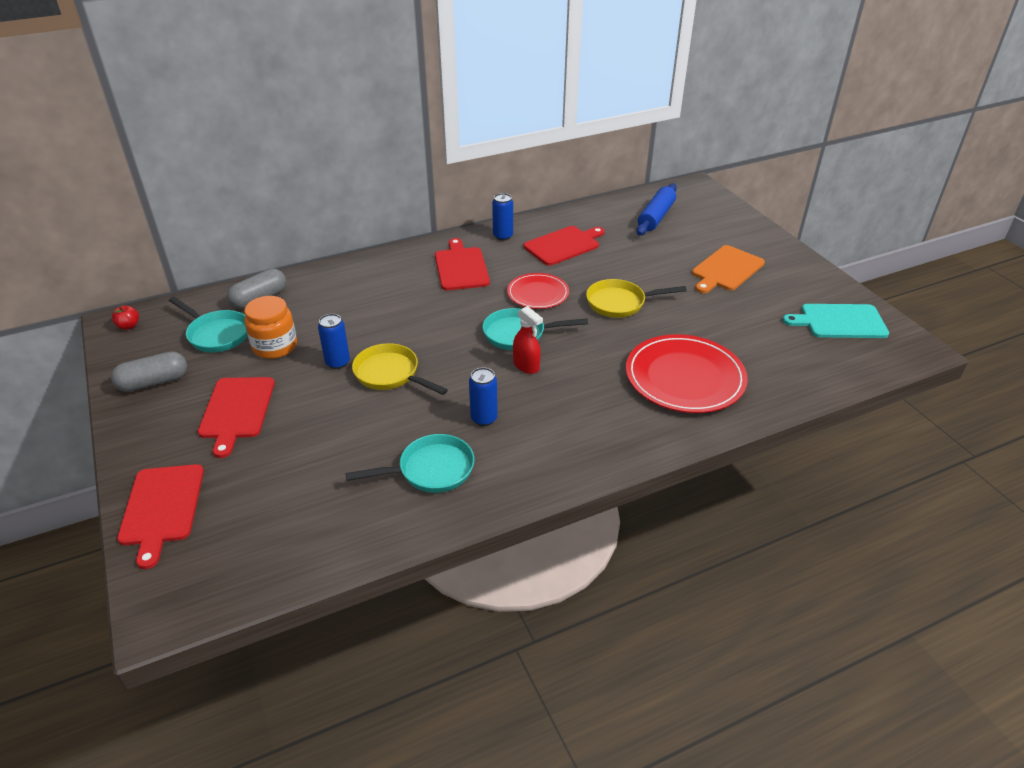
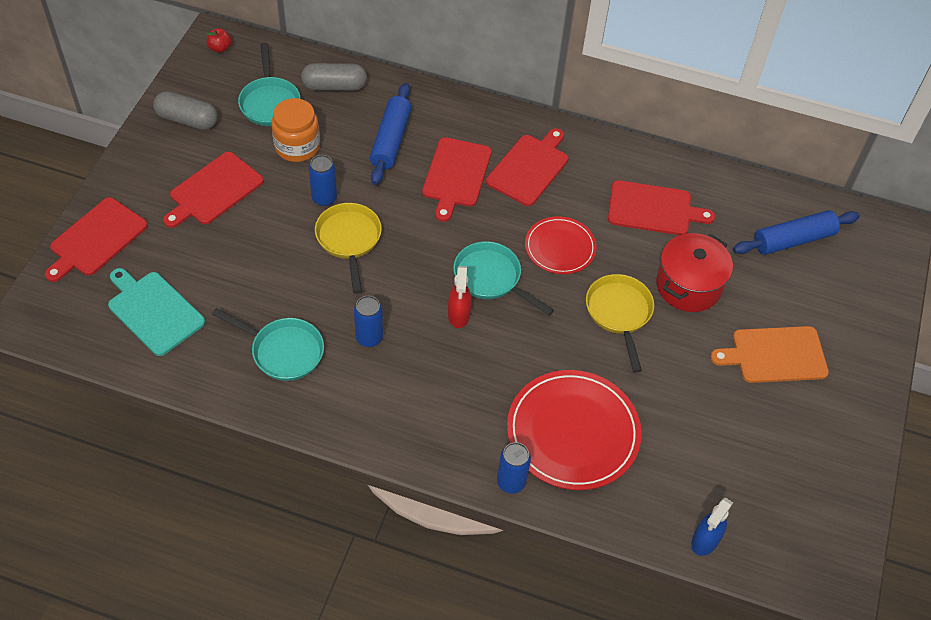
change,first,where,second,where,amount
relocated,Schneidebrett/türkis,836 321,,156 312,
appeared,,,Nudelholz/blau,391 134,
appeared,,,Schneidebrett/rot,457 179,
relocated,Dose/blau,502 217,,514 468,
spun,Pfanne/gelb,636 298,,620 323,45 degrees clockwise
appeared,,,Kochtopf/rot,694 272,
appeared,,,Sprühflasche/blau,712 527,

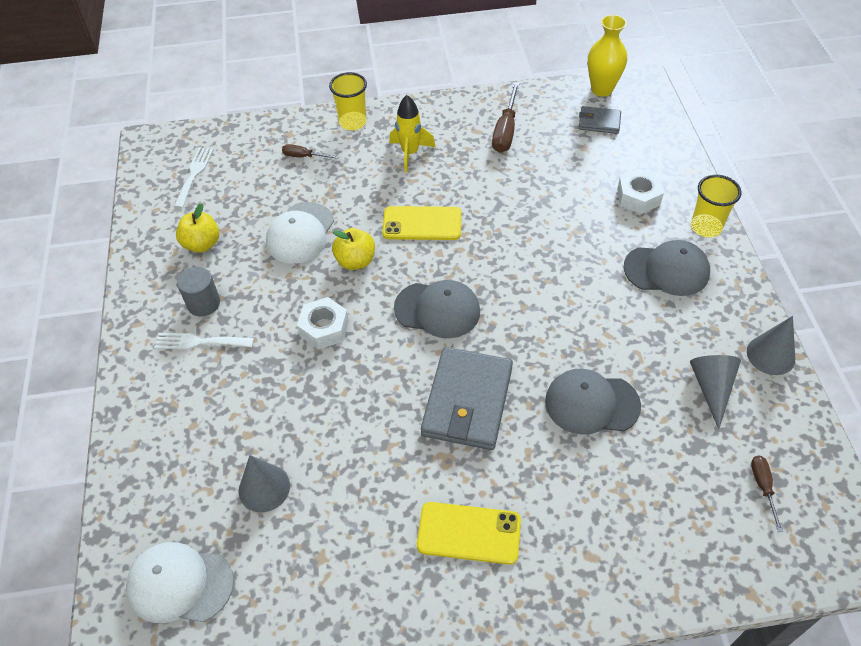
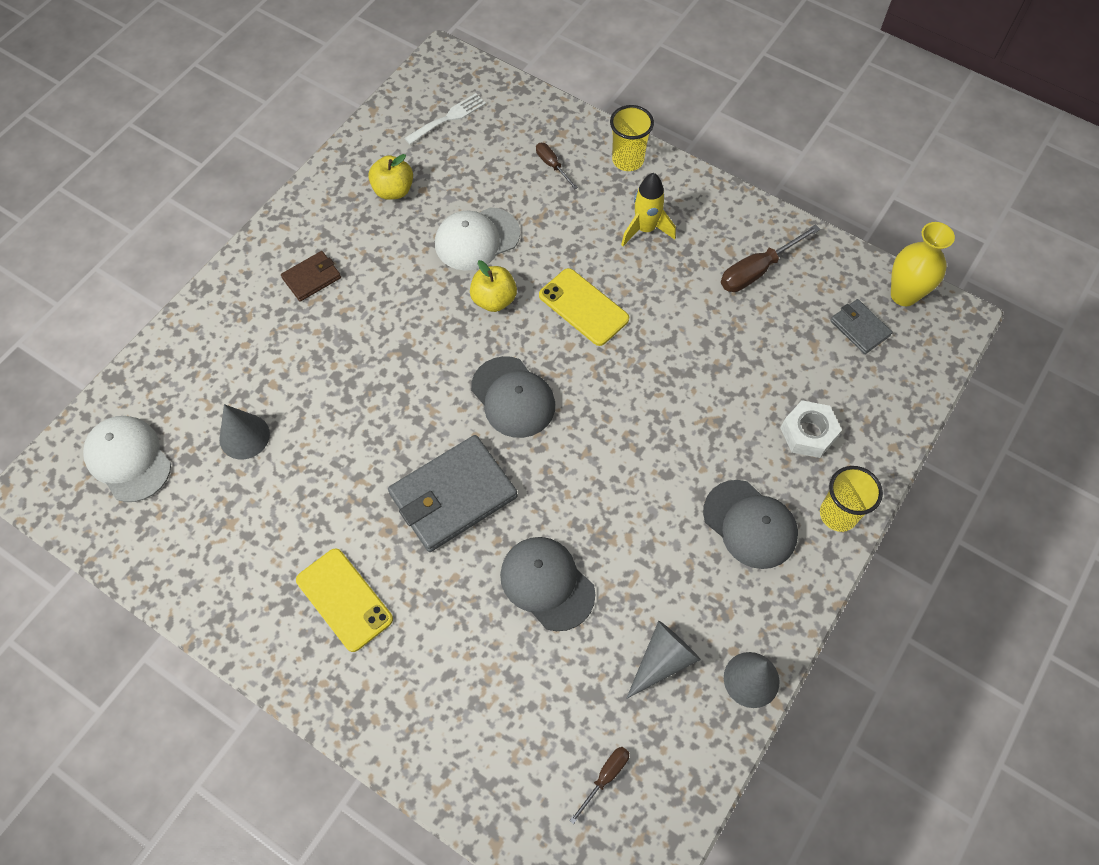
change,first,where,second,where,amount
exchanged,Gabel/weiß,204 341,Geldbörse/braun,311 276,
missing,Vollzylinder/grau,198 291,,,
missing,Sechskantmutter/weiß,323 323,,,

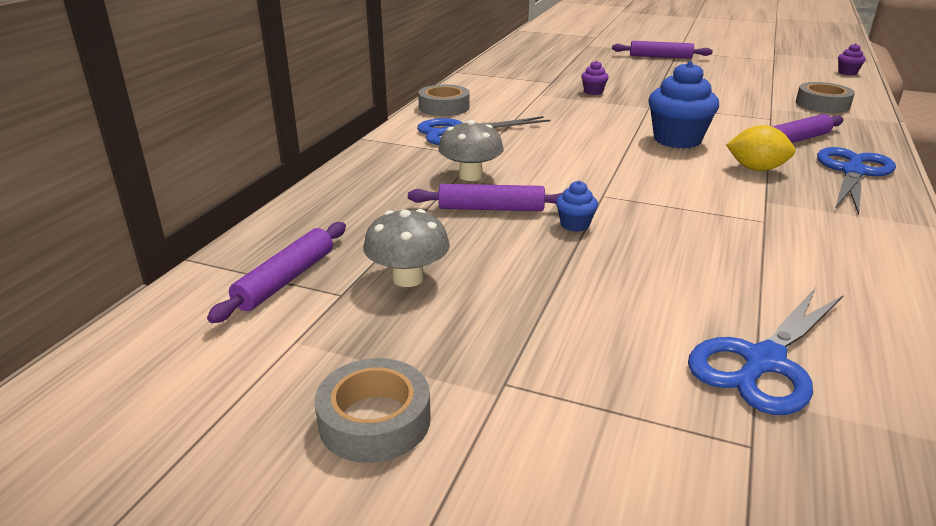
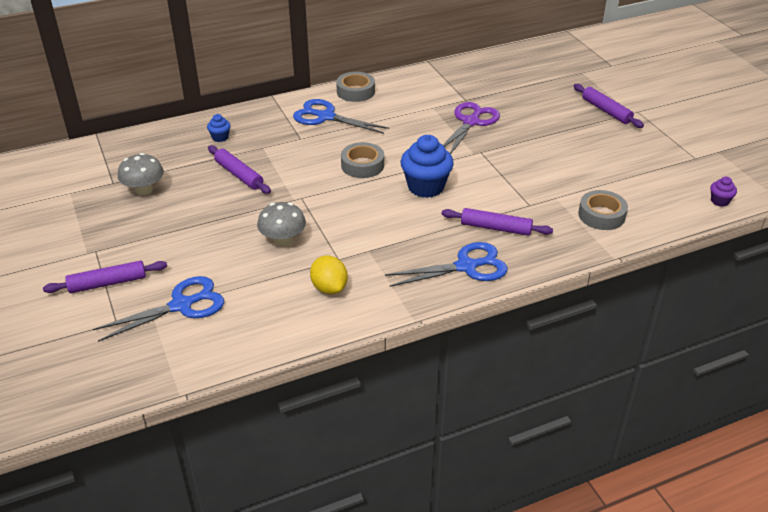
change,first,where,second,where,amount
relocated,Nudelholz/lila,276 272,,105 276,
spun,Schere/blau,766 351,,158 309,150 degrees clockwise
relocated,Muffin/blau,577 206,,219 128,
relocated,Pilz/grau,471 150,,281 224,
relocated,Zitrone/gelb,760 148,,329 275,
relocated,Klebeband/grau,373 410,,362 160,
exchanged,Muffin/lila,595 77,Schere/lila,471 128,

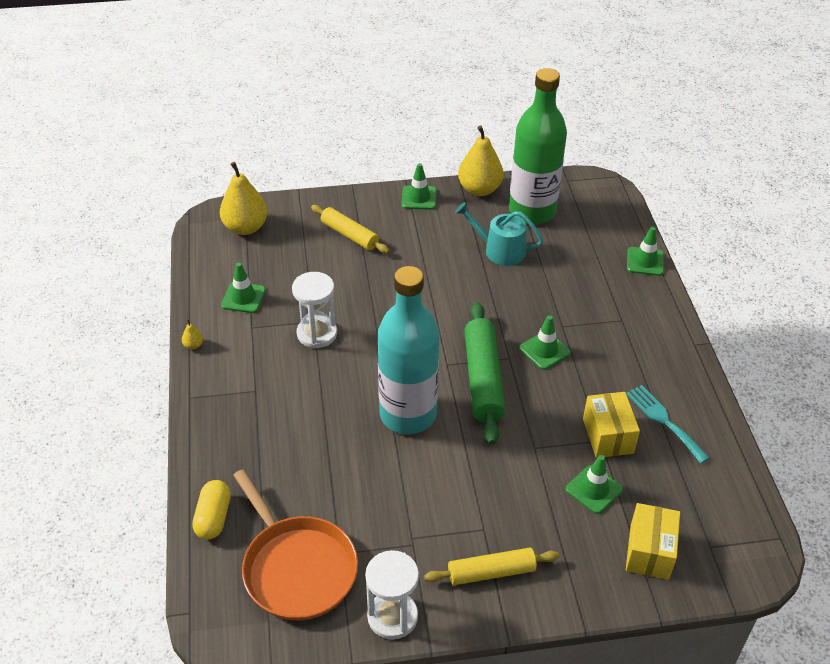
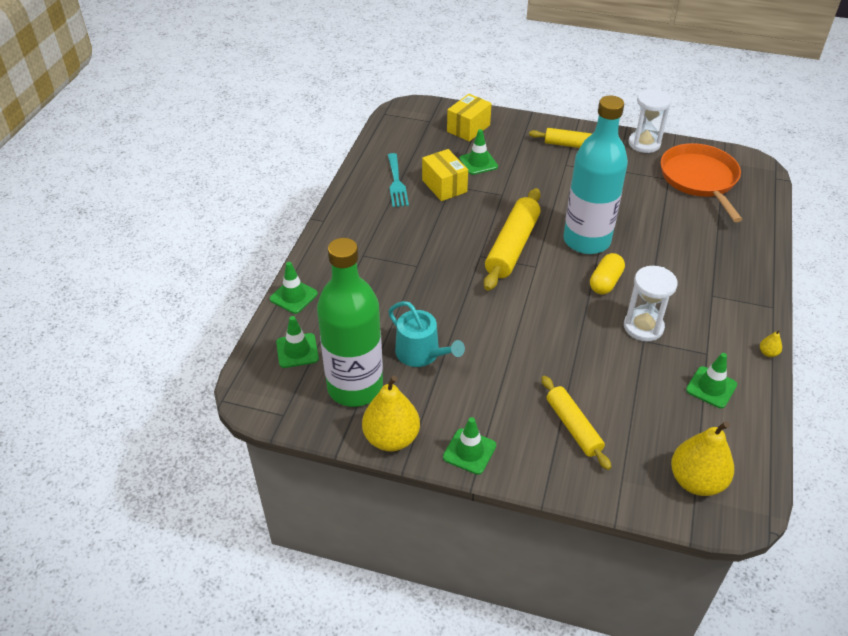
change,first,where,second,where,amount
relocated,Leitkegel/grün,545 342,,297 342,
spun,Schachtel/gelb,611 425,,445 175,45 degrees counterclockwise
colour,Nudelholz/grün,484 373,Nudelholz/gelb,512 239,
relocated,Kapsel/gelb,211 510,,607 273,

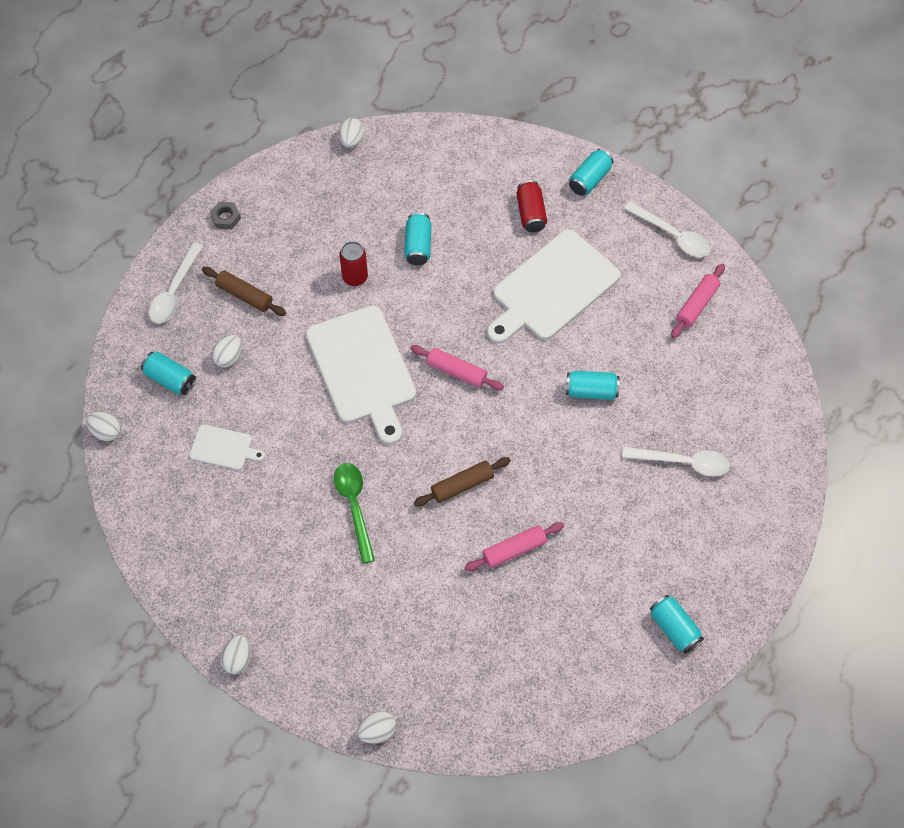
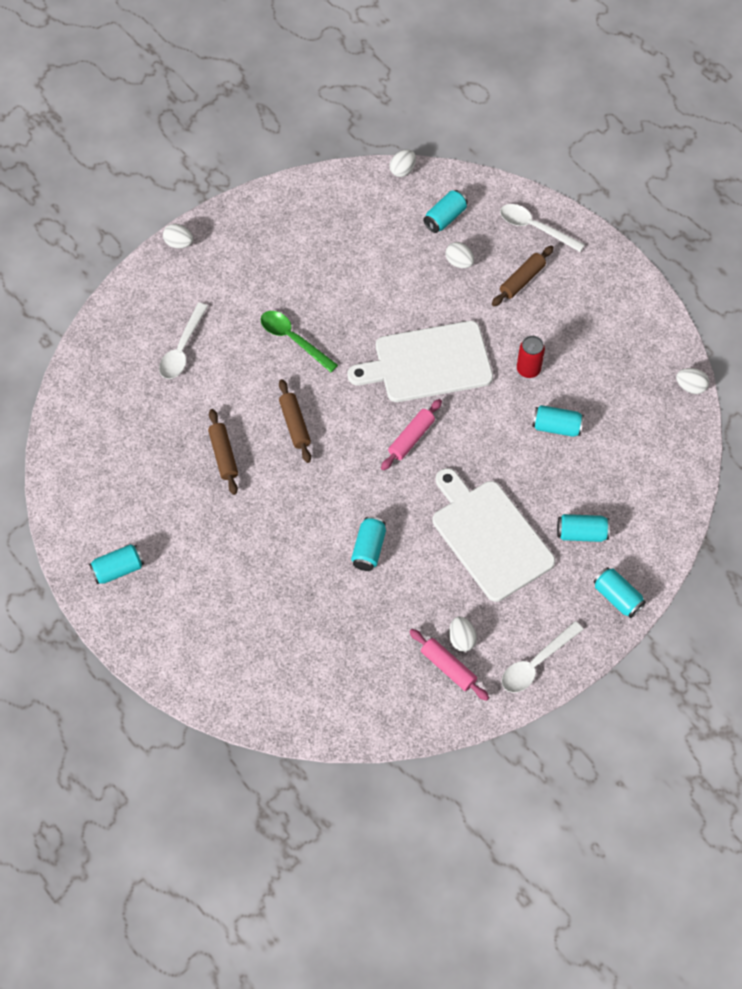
change,first,where,second,where,amount
relocated,Löffel/weiß,676 462,,183 341,
colour,Nudelholz/rosa,514 546,Nudelholz/braun,223 452,
spun,Löffel/grün,354 513,,299 341,135 degrees counterclockwise
relocated,Ei/weiß,376 727,,463 634,
colour,Dose/rot,531 206,Dose/türkis,583 528,
missing,Schneidebrett/weiß,227 447,,,
missing,Sechskantmutter/grau,225 215,,,

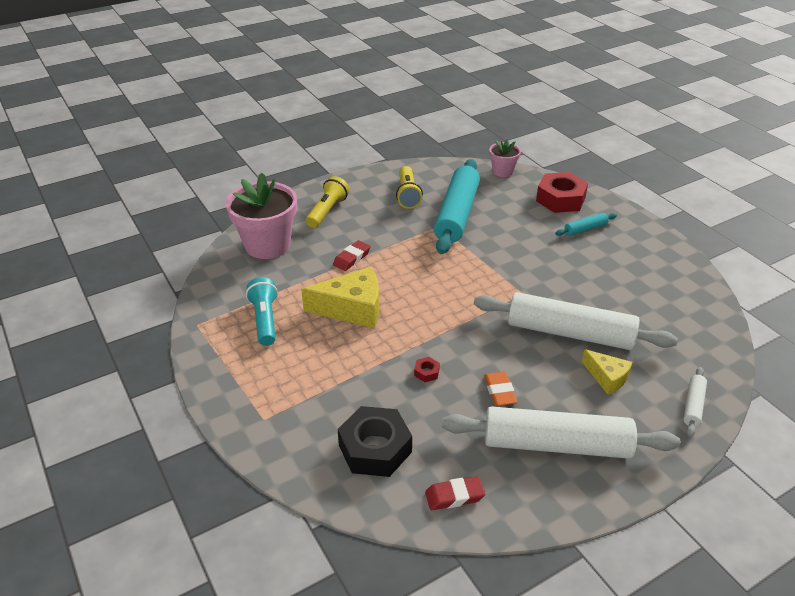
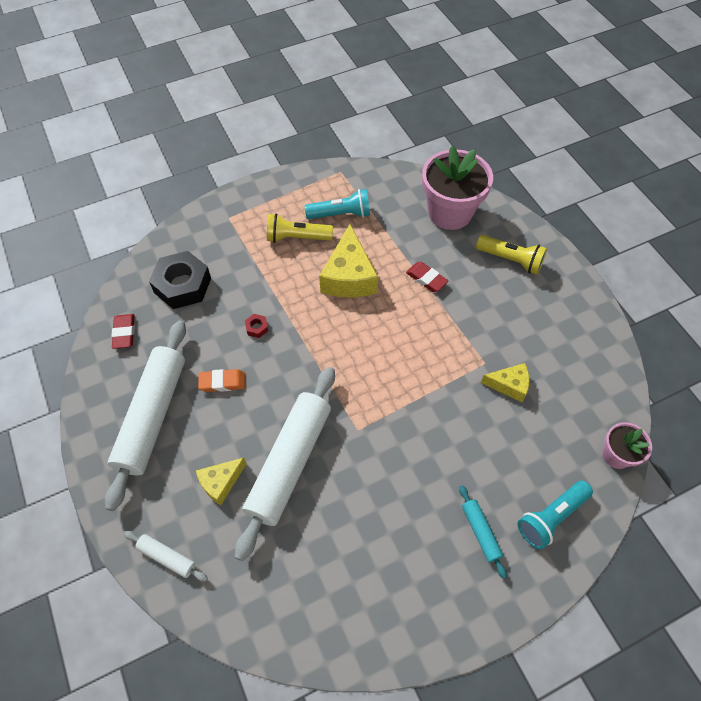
change,first,where,second,where,amount
relocated,Taschenlampe/gelb,409 187,,300 228,
exchanged,Nudelholz/türkis,457 206,Käse/gelb,505 382,
exchanged,Sechskantmutter/rot,562 192,Taschenlampe/türkis,555 515,

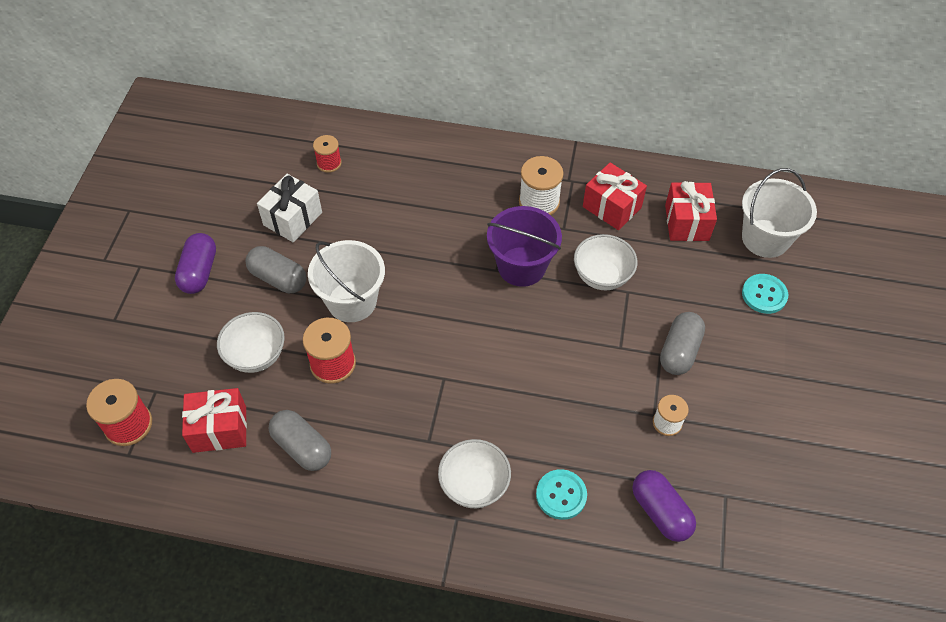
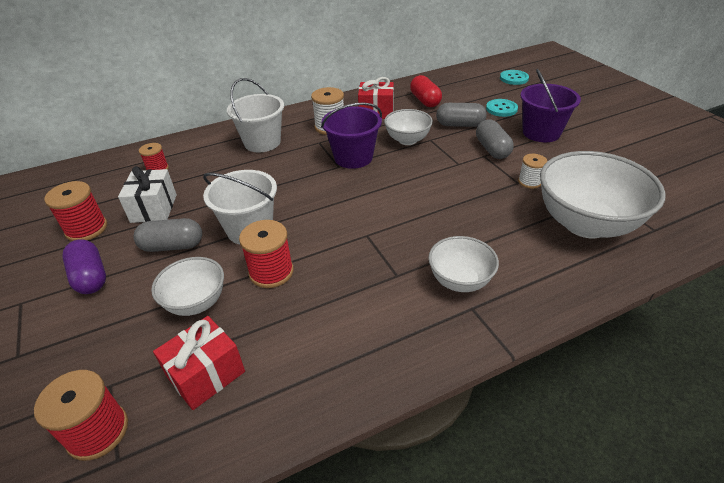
change,first,where,second,where,amount
appeared,,,Garnrolle/rot,75 211,
relocated,Eimer/weiß,779 213,,255 115,
exchanged,Geschenk/rot,691 211,Kapsel/rot,426 91,
relocated,Kapsel/grau,300 440,,461 115,
relocated,Knopf/türkis,561 494,,514 77,
appeared,,,Eimer/lila,550 105,
exchanged,Kapsel/lila,664 506,Schüssel/weiß,603 194,

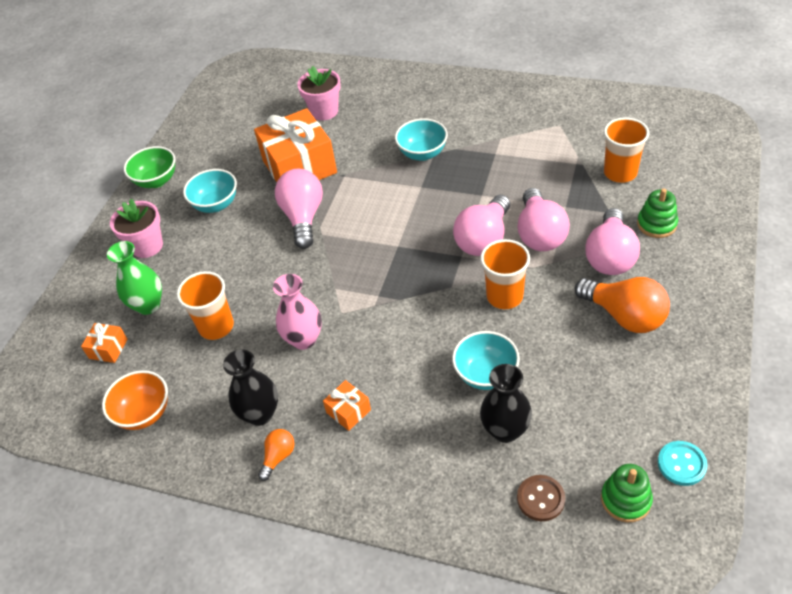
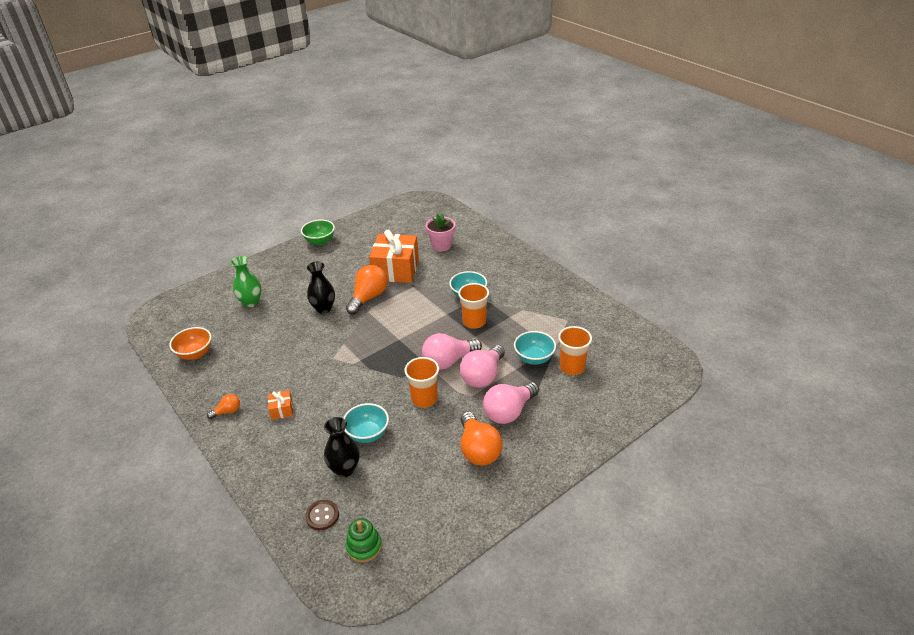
change,first,where,second,where,amount
relocated,Vase/schwarz,250 387,,321 288,
colour,Glühbirne/rosa,299 209,Glühbirne/orange,367 290,
relocated,Becher/orange,205 305,,473 306,
relocated,Schüssel/türkis,210 191,,535 348,
missing,Geschenk/orange,104 343,,,
missing,Blumentopf/rosa,136 228,,,
missing,Vase/rosa,297 312,,,
missing,Stapelspielzeug/grün,657 213,,,
missing,Knopf/türkis,683 463,,,

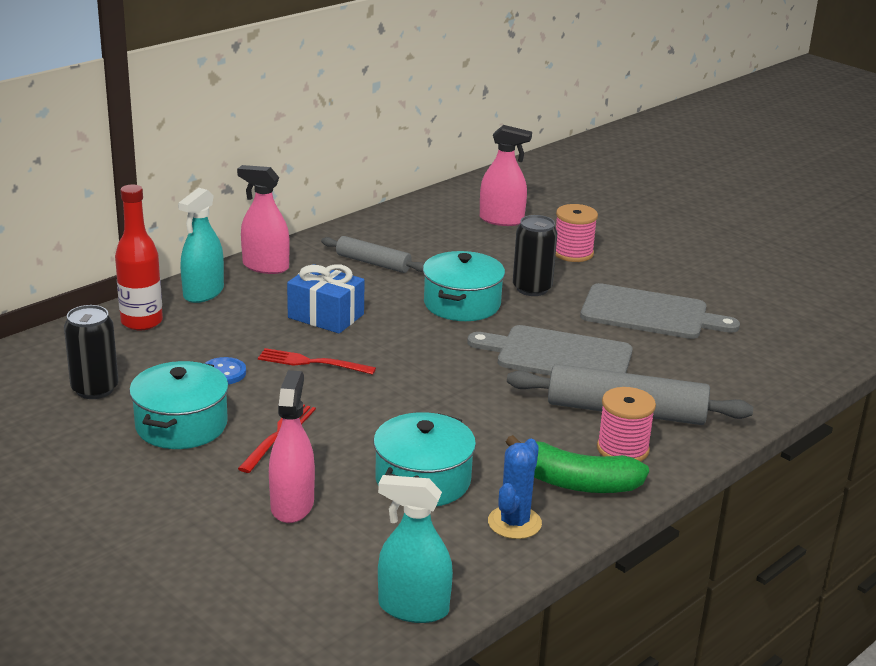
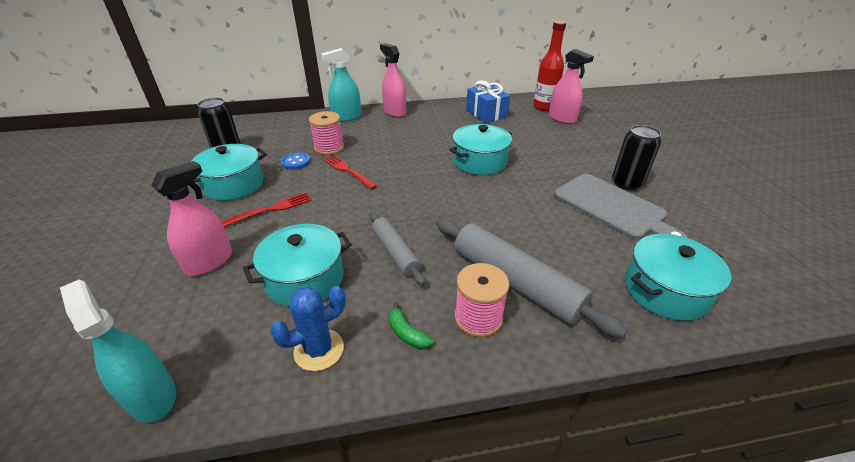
change,first,where,second,where,amount
relocated,Garnrolle/rosa,577 233,,326 133,
relocated,Nudelholz/grau,372 254,,397 249,
size,Banane/grün,577 464,,411 325,x0.47
relocated,Geschenk/blau,326 298,,488 101,
relocated,Flasche/rot,139 257,,549 66,
relocated,Dose/schwarz,535 255,,636 157,
appeared,,,Kochtopf/türkis,678 277,
missing,Schneidebrett/grau,550 350,,,

